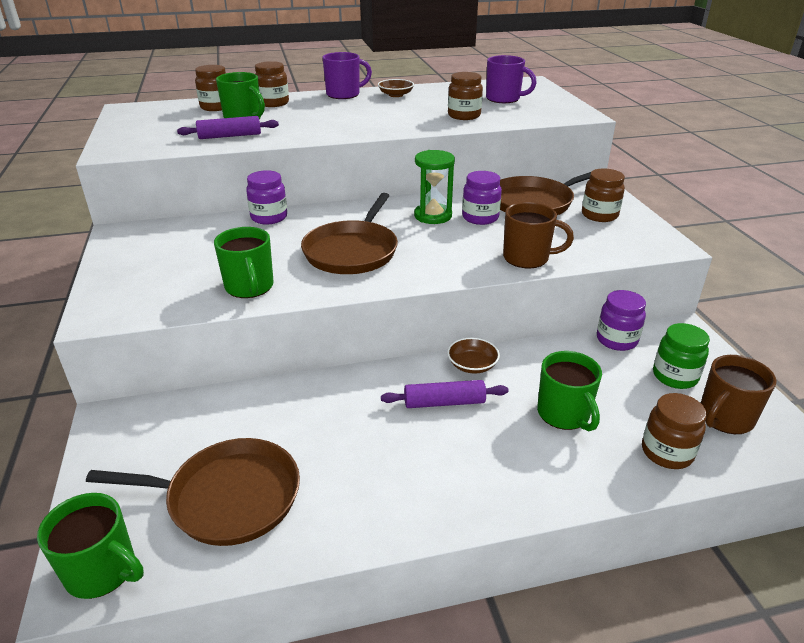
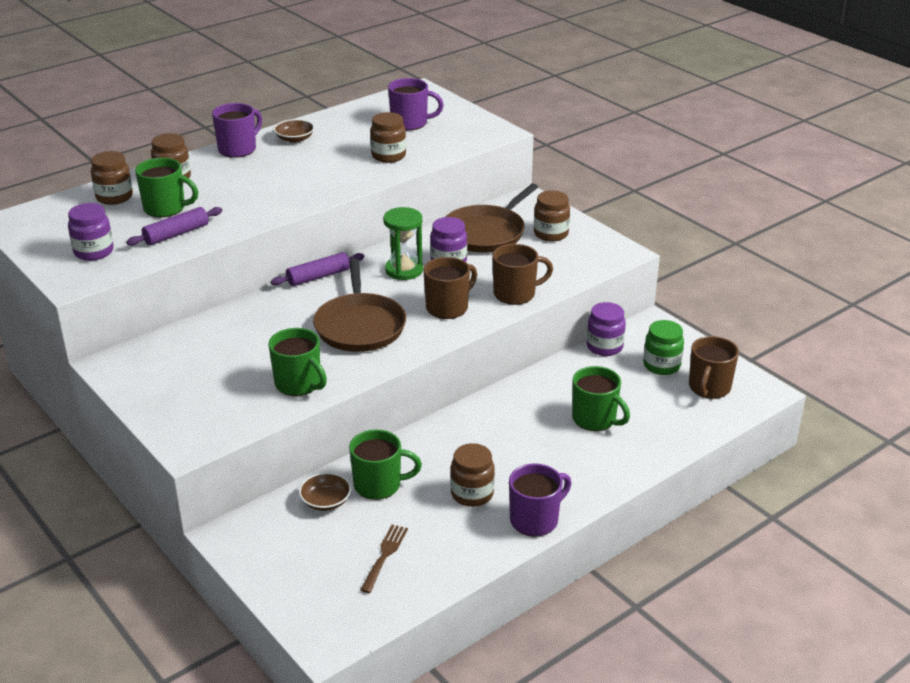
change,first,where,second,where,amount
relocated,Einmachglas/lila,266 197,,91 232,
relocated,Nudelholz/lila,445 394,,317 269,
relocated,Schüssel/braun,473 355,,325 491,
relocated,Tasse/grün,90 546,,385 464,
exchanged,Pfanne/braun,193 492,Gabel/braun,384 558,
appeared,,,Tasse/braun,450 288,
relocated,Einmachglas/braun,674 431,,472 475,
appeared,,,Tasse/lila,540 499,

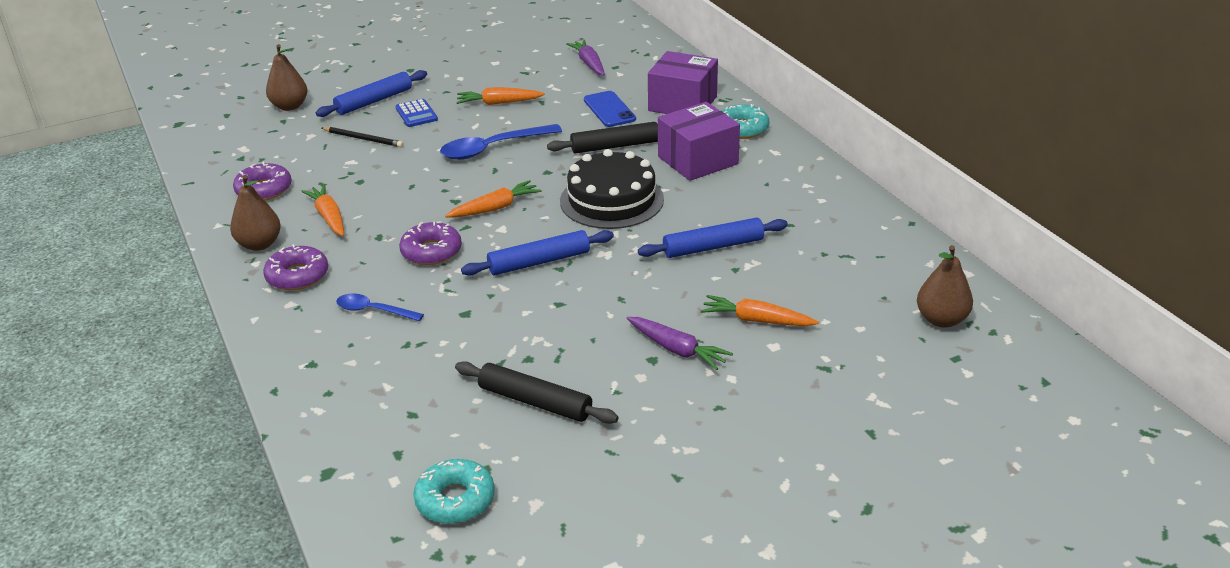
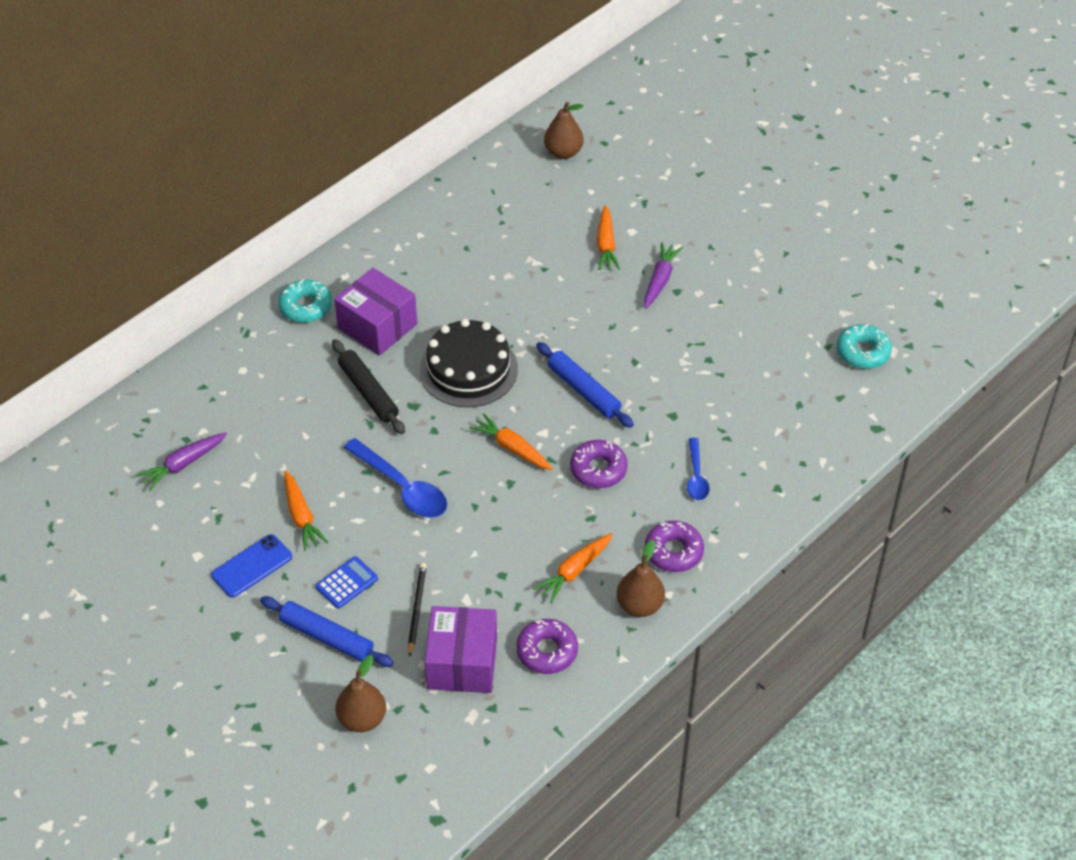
change,first,where,second,where,amount
relocated,Handy/blau,610 109,,251 565,
relocated,Schachtel/lila,683 82,,461 649,
missing,Nudelholz/schwarz,537 392,,,
missing,Nudelholz/blau,713 238,,,

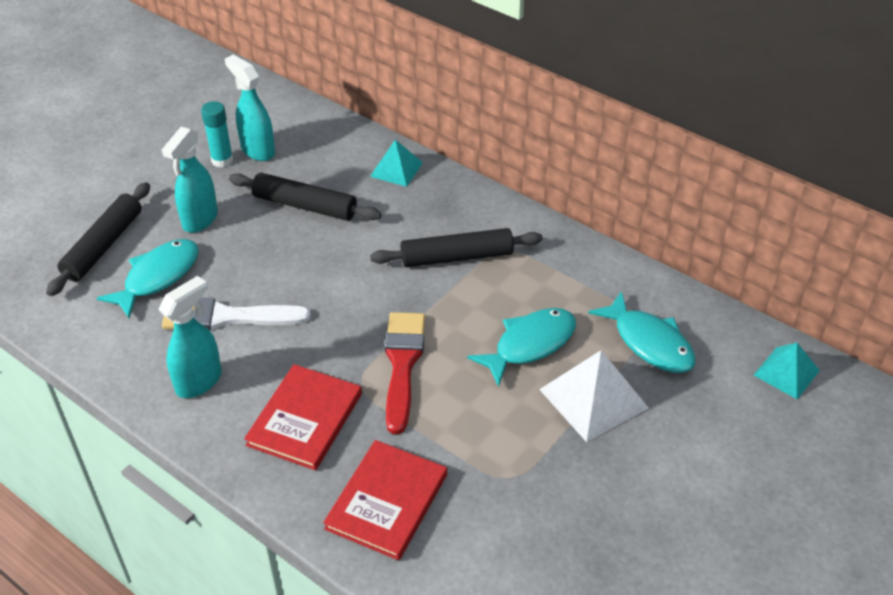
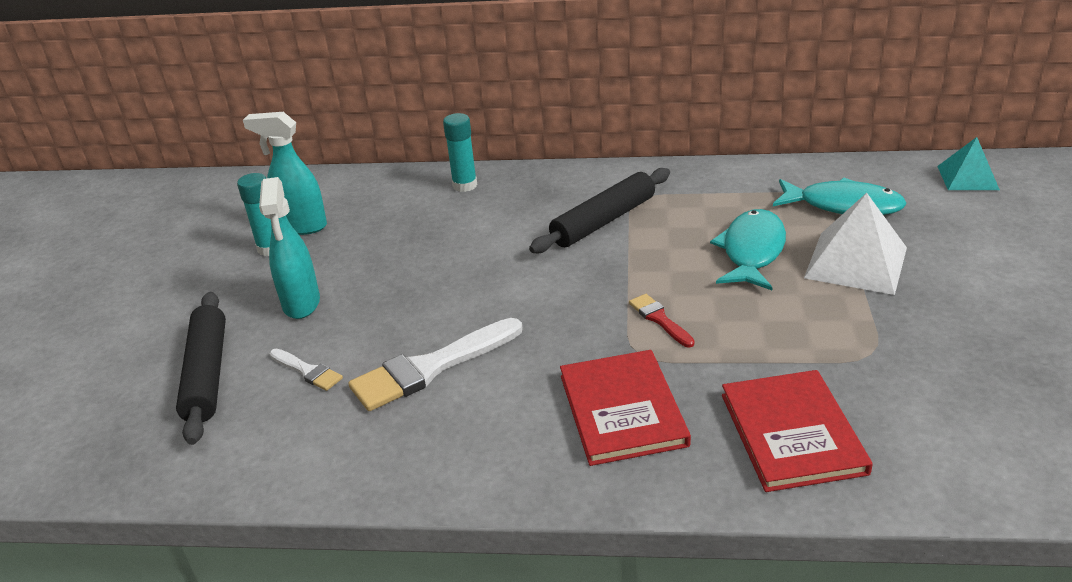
change,first,where,second,where,amount
exchanged,Fisch/türkis,147 278,Pinsel/weiß,306 370,
exchanged,Pyramide/türkis,396 163,Klebestift/türkis,460 152,
size,Pinsel/rot,405 373,,662 321,x0.51
missing,Sprühflasche/türkis,190 337,,,
missing,Nudelholz/schwarz,305 197,,,

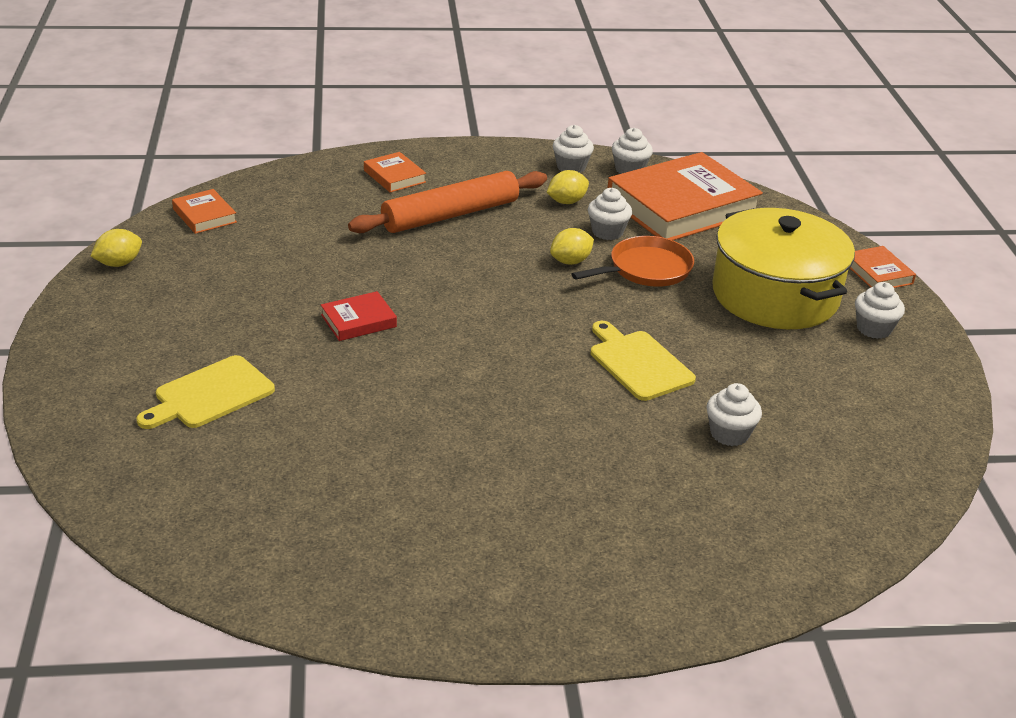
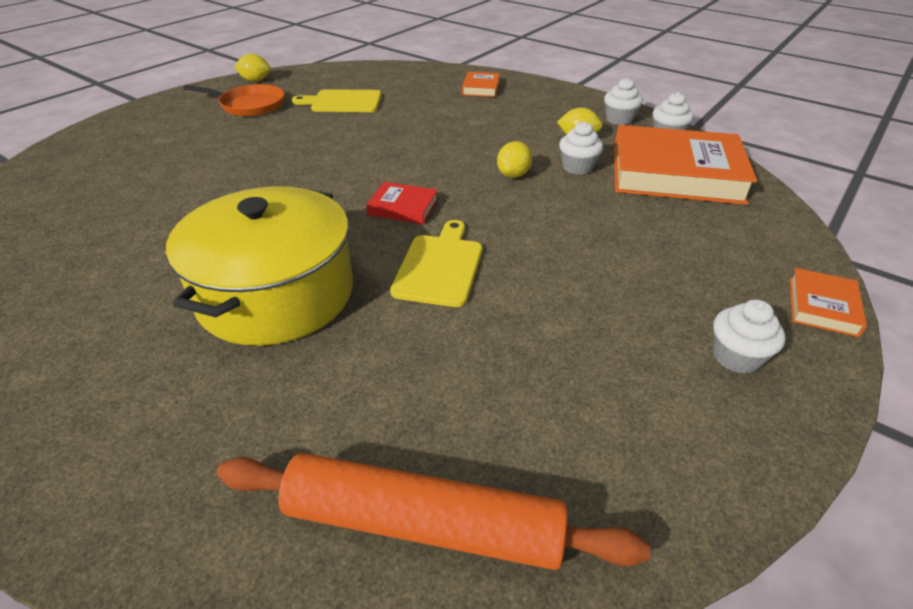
change,first,where,second,where,amount
relocated,Kochtopf/gelb,783 268,,259 266,
relocated,Pfanne/orange,633 261,,234 100,
relocated,Nudelholz/orange,447 202,,433 511,
relocated,Schneidebrett/gelb,205 392,,337 100,
relocated,Buch/rot,359 316,,402 203,
spun,Zitrone/gelb,572 246,,514 159,75 degrees counterclockwise
missing,Buch/orange,204 211,,,
missing,Muffin/weiß,734 414,,,

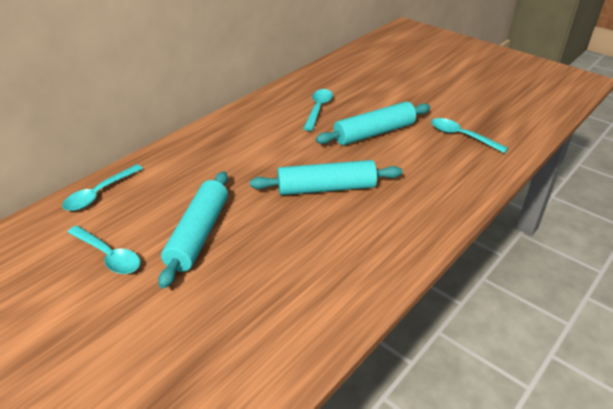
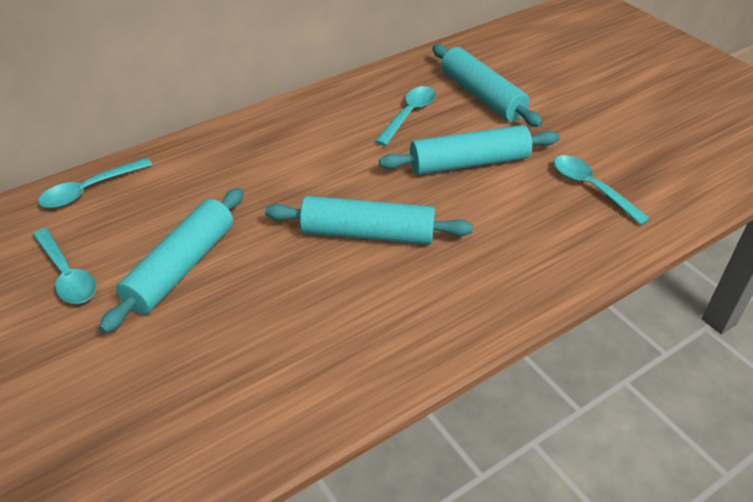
change,first,where,second,where,amount
appeared,,,Nudelholz/türkis,487 85,

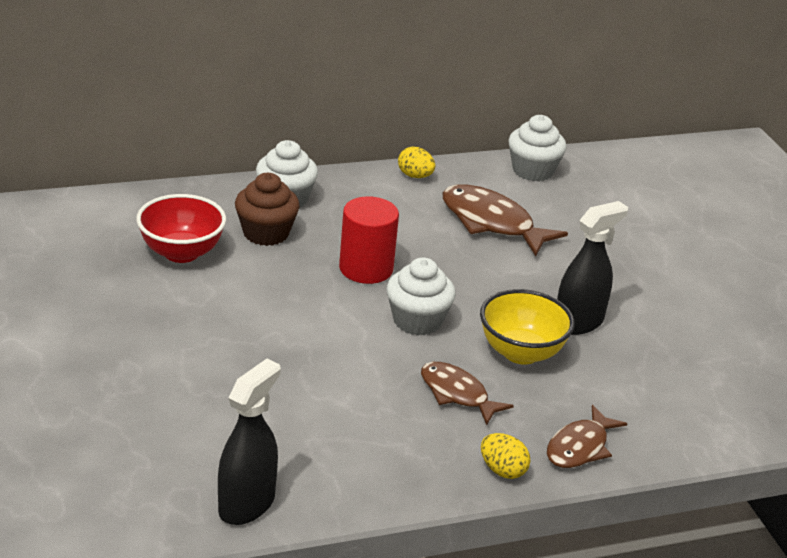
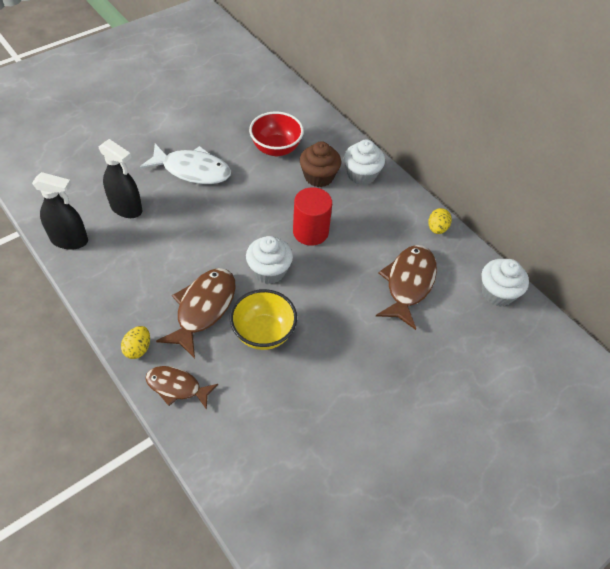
change,first,where,second,where,amount
relocated,Sprühflasche/schwarz,592 268,,120 178,
appeared,,,Fisch/weiß,185 164,
size,Fisch/braun,467 393,,196 313,x1.57

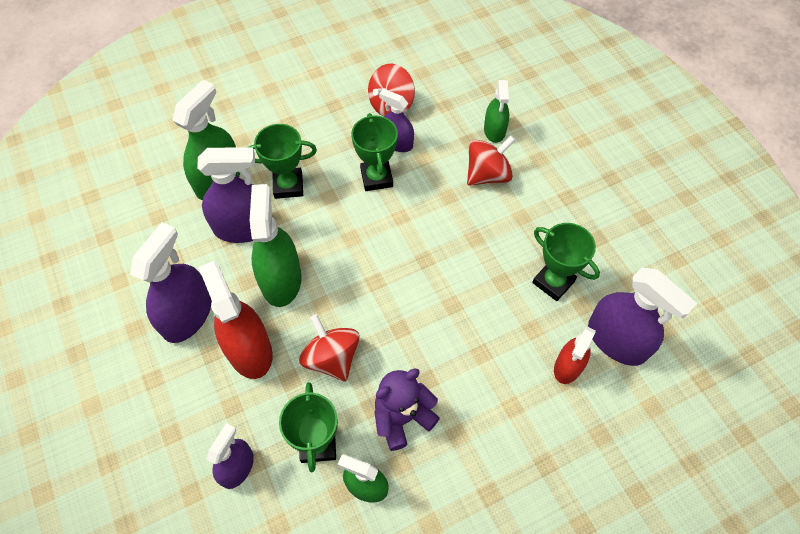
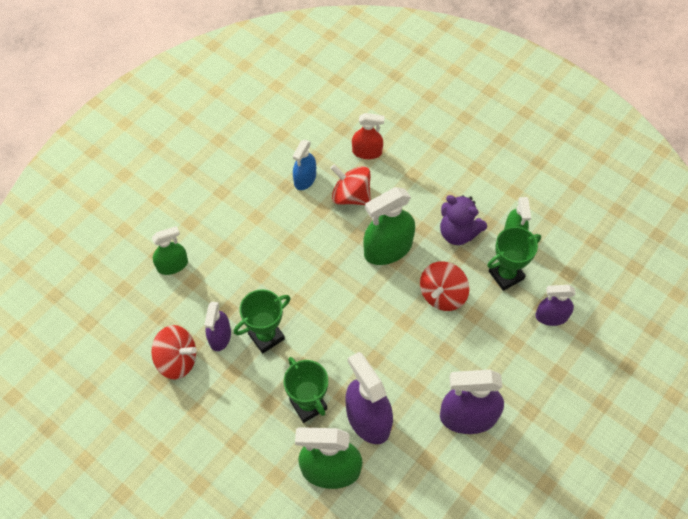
change,first,where,second,where,amount
exchanged,Pokal/grün,566 262,Sprühflasche/blau,304 165,
relocated,Kreisel/rot,491 160,,350 184,
relocated,Sprühflasche/grün,275 245,,389 226,
missing,Sprühflasche/rot,235 320,,,
missing,Sprühflasche/lila,642 316,,,

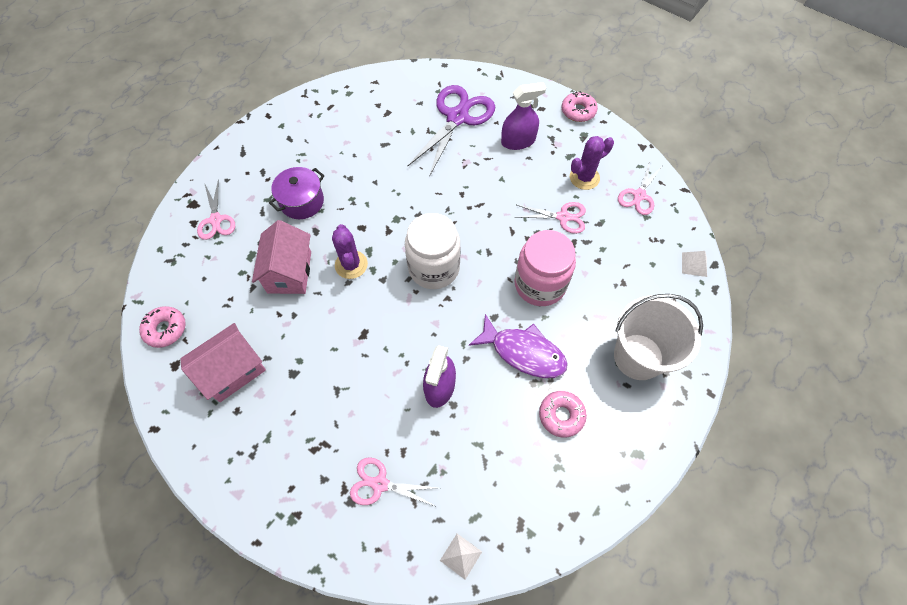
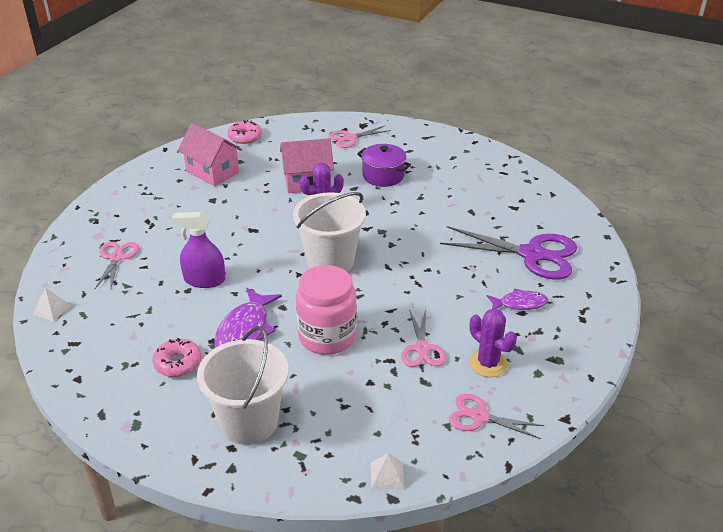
change,first,where,second,where,amount
exchanged,Einmachglas/weiß,433 251,Eimer/weiß,329 232,
exchanged,Sprühflasche/lila,523 116,Fisch/lila,517 299,
missing,Donut/rosa,580 106,,,

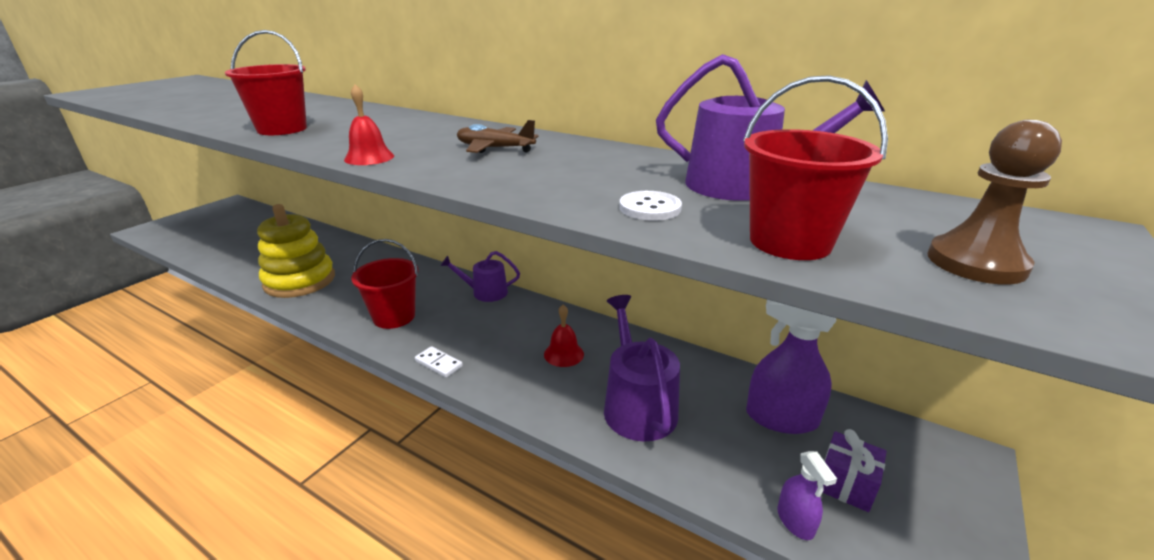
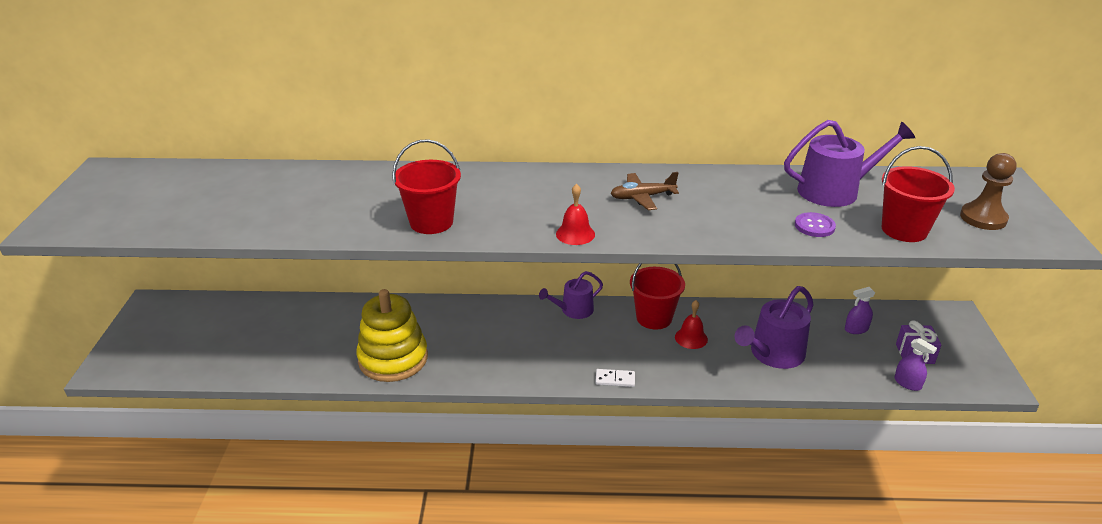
change,first,where,second,where,amount
relocated,Eimer/rot,385 284,,657 297,
spun,Gießkanne/lila,642 368,,774 327,90 degrees counterclockwise
colour,Knopf/weiß,650 206,Knopf/lila,815 224,
size,Sprühflasche/lila,791 367,,860 310,x0.53

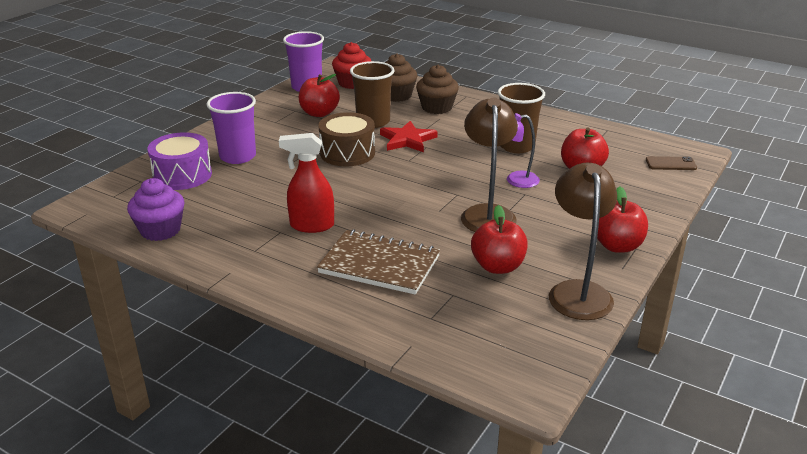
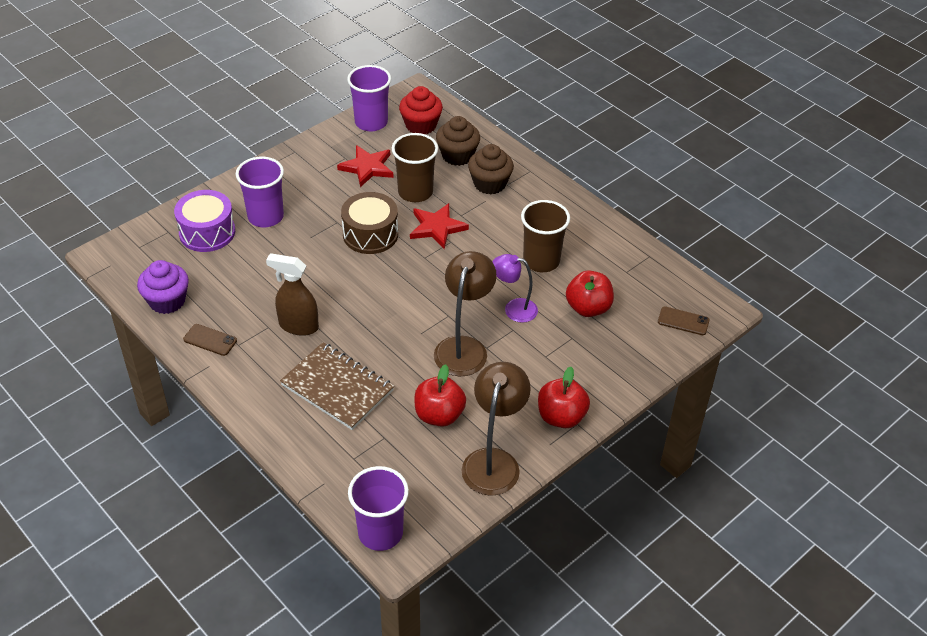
change,first,where,second,where,amount
appeared,,,Handy/braun,210 340,
colour,Sprühflasche/rot,306 183,Sprühflasche/braun,292 294,
exchanged,Apfel/rot,319 95,Stern/rot,365 166,
appeared,,,Becher/lila,378 508,

